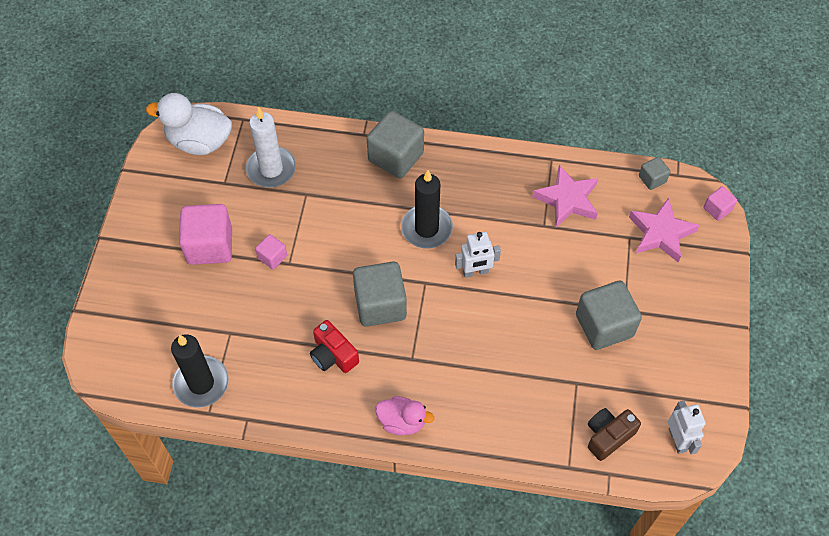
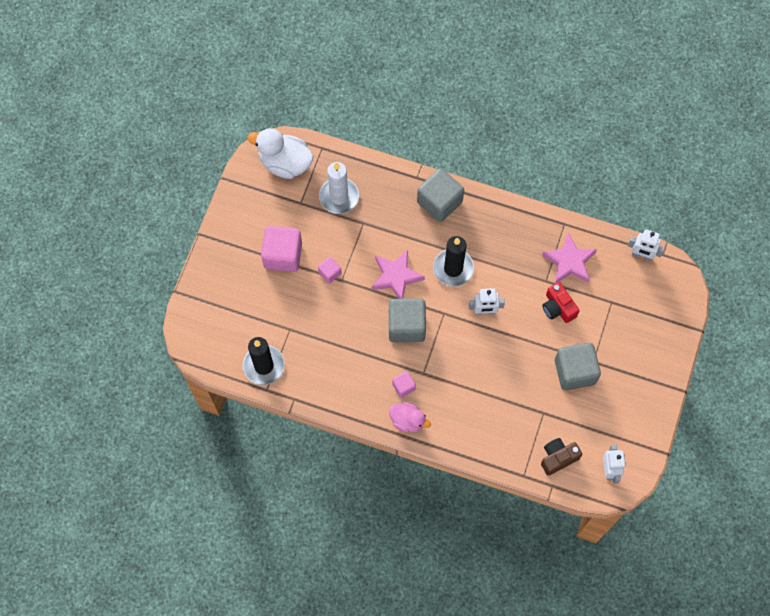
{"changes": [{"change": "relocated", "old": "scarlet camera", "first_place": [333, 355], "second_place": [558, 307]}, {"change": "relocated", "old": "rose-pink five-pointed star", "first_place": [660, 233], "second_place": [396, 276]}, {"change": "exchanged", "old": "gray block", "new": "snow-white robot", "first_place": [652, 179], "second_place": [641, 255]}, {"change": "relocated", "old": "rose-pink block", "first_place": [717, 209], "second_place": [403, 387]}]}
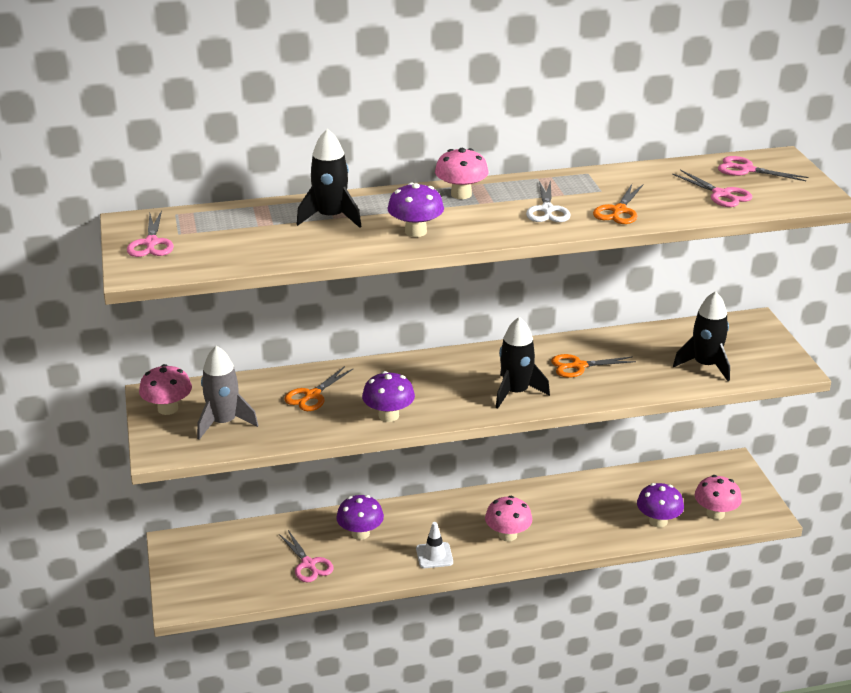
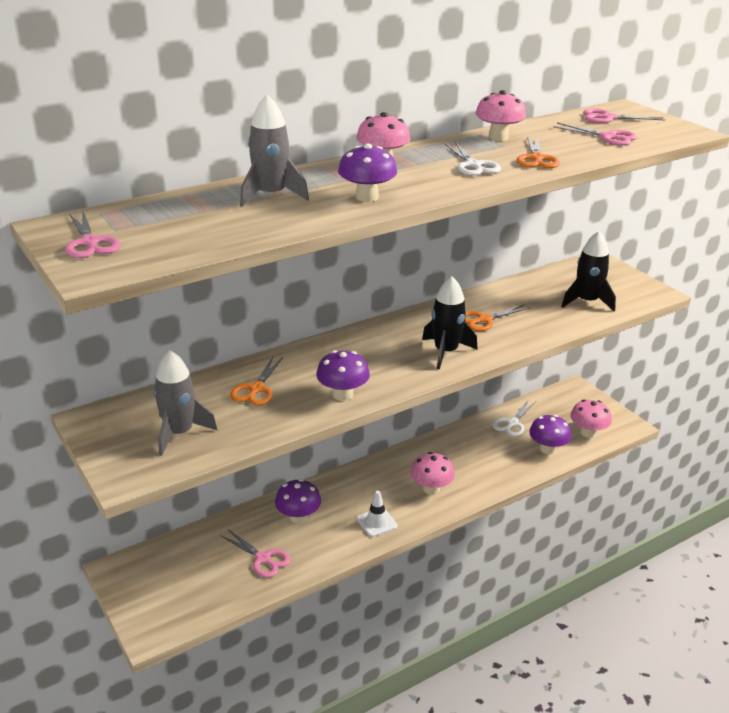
{"changes": [{"change": "relocated", "old": "rose-pink mushroom", "first_place": [168, 408], "second_place": [498, 137]}, {"change": "colour", "old": "jet-black rocket", "new": "gray rocket", "first_place": [331, 217], "second_place": [271, 195]}, {"change": "appeared", "new": "snow-white pair of scissors", "second_place": [512, 423]}]}
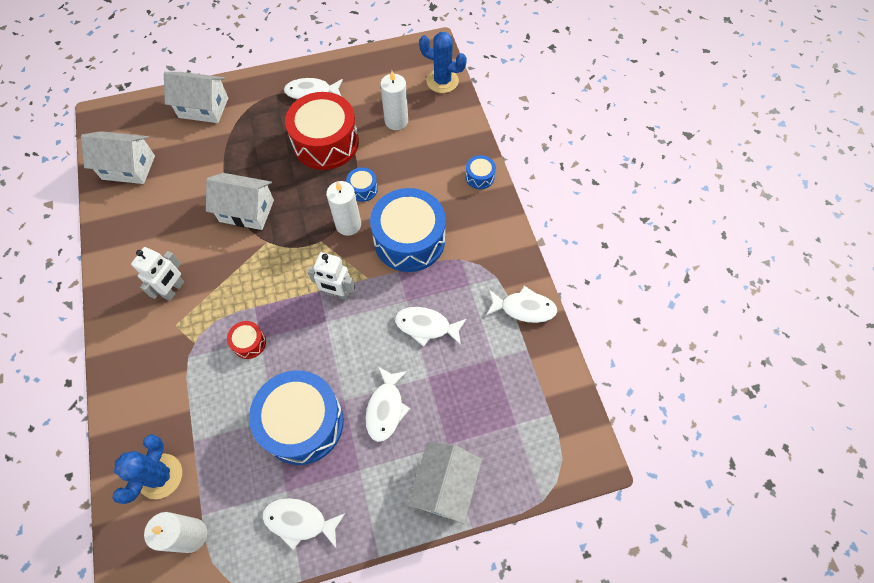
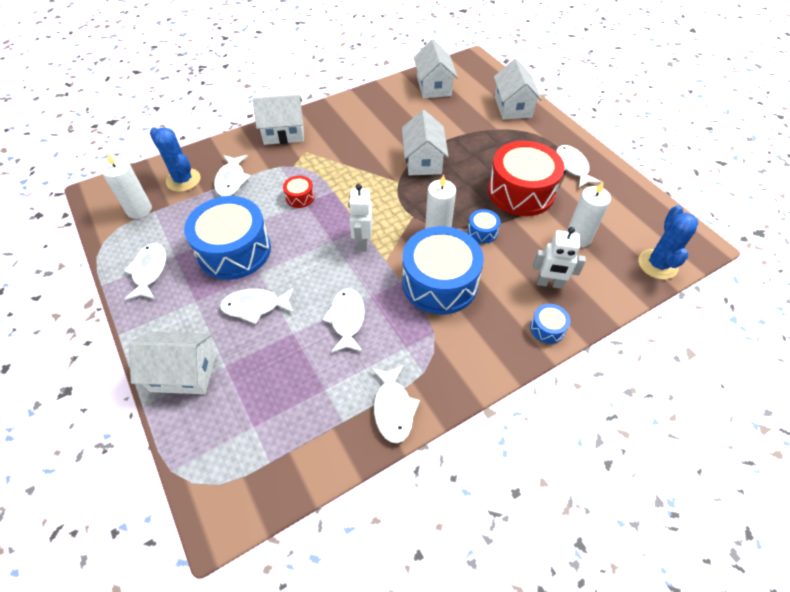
{"changes": [{"change": "spun", "old": "blue saguaro cactus", "first_place": [160, 476], "second_place": [183, 180], "degrees": 45}, {"change": "relocated", "old": "snow-white robot", "first_place": [174, 290], "second_place": [549, 283]}, {"change": "appeared", "new": "snow-white toy fish", "second_place": [231, 180]}, {"change": "appeared", "new": "snow-white house", "second_place": [283, 133]}]}
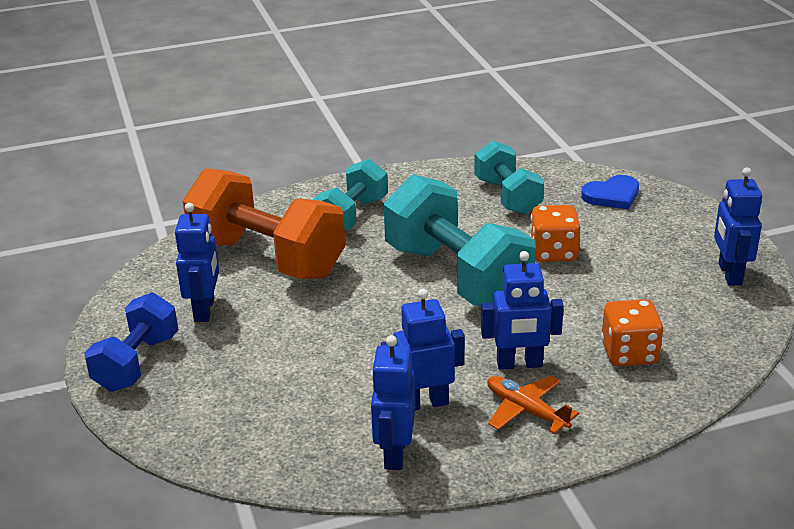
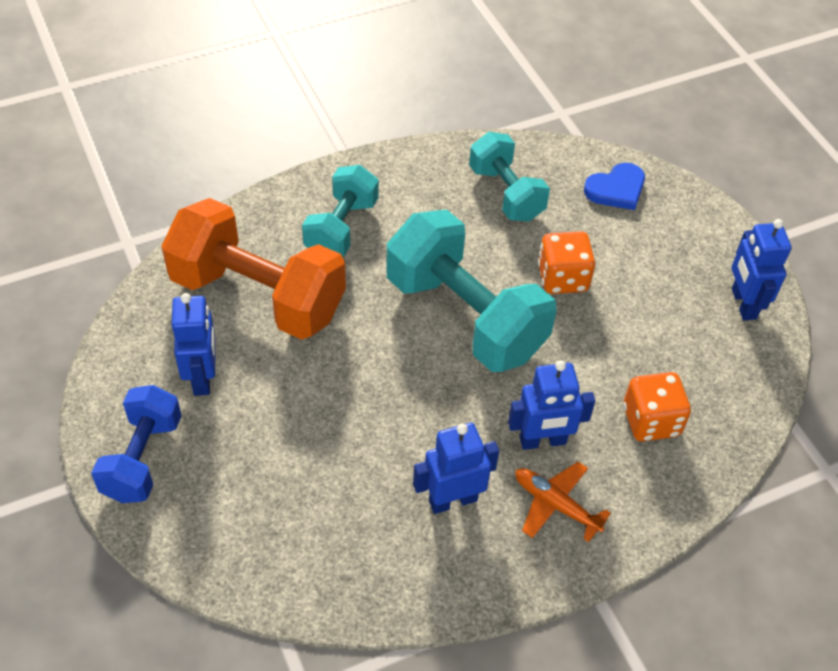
{"changes": [{"change": "missing", "old": "blue robot", "first_place": [394, 453]}]}
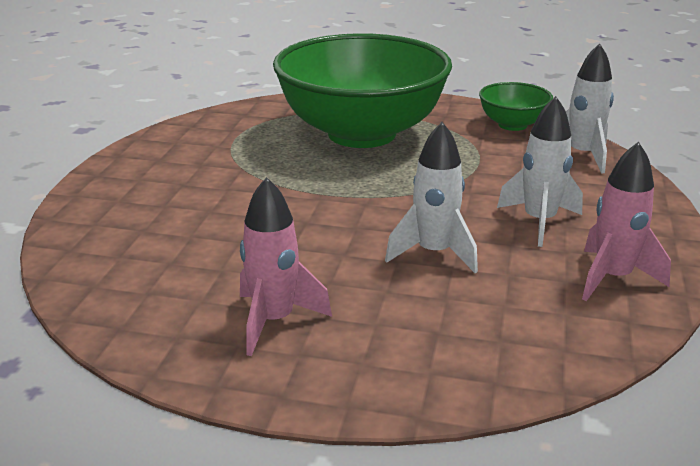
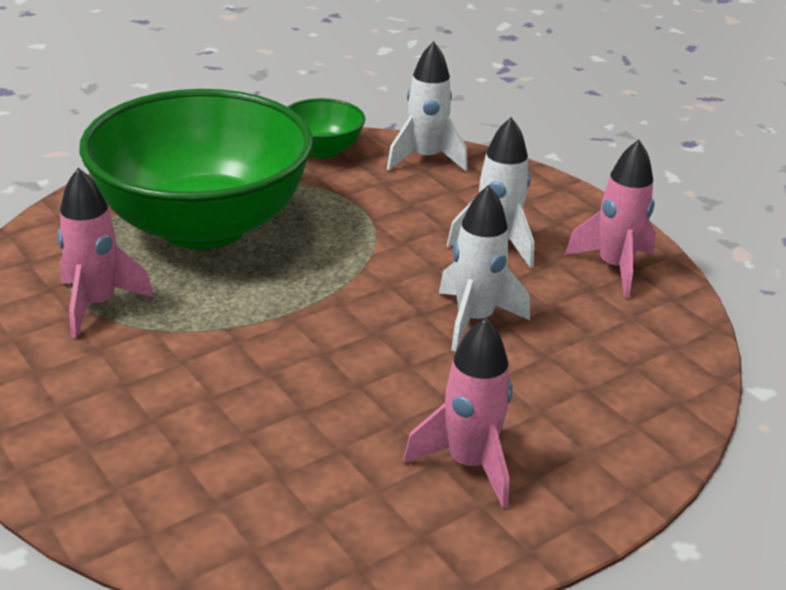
{"changes": [{"change": "appeared", "new": "rose-pink rocket", "second_place": [97, 305]}]}
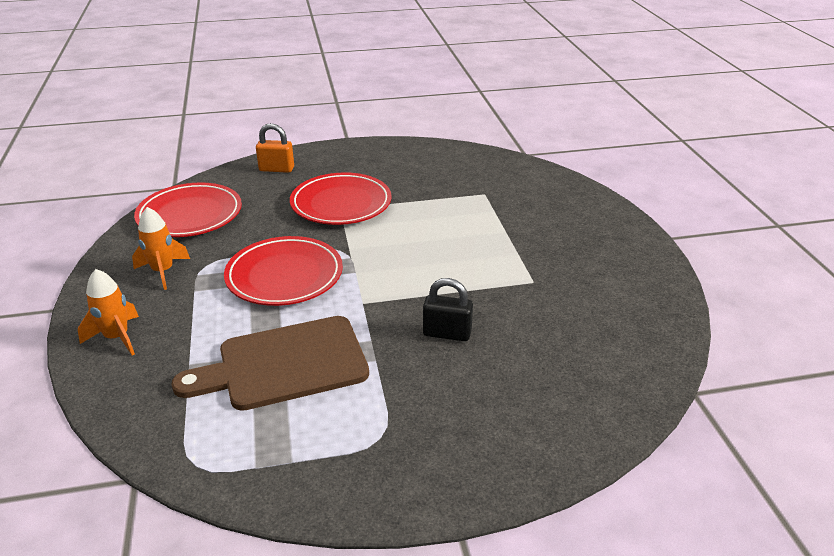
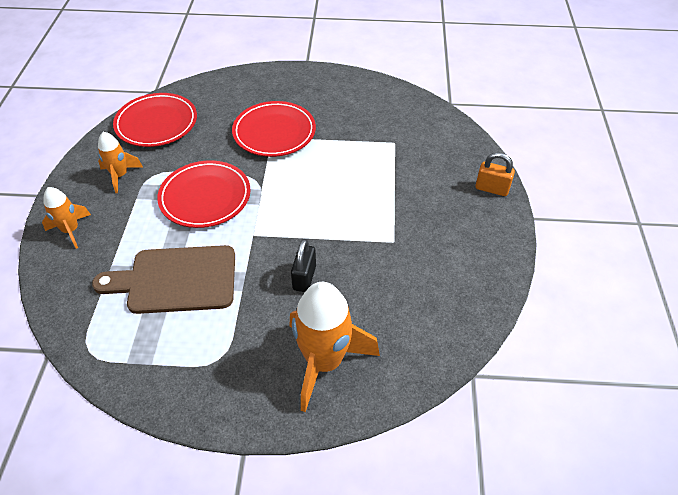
{"changes": [{"change": "relocated", "old": "orange-coloured padlock", "first_place": [276, 169], "second_place": [492, 189]}, {"change": "spun", "old": "jet-black padlock", "first_place": [447, 333], "second_place": [304, 278], "degrees": 75}, {"change": "appeared", "new": "orange-coloured rocket", "second_place": [324, 361]}]}
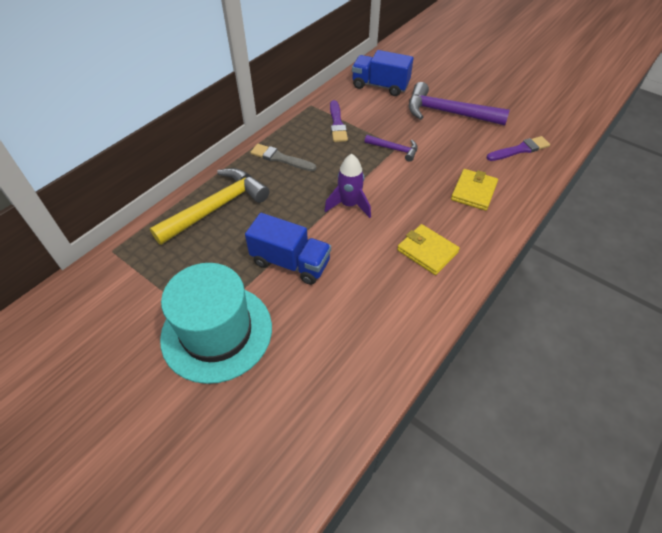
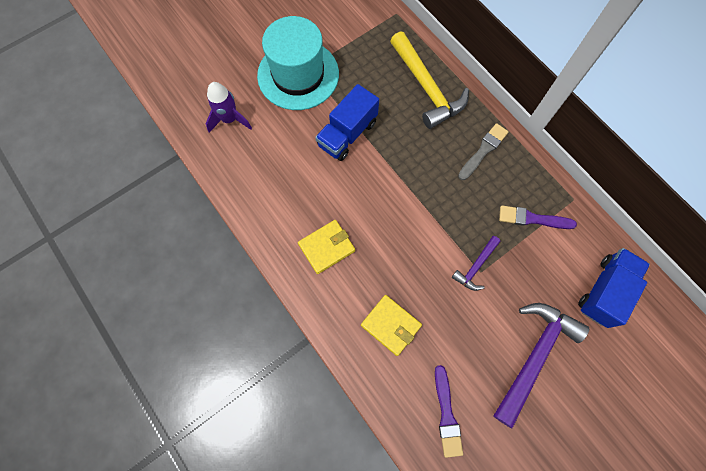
{"changes": [{"change": "relocated", "old": "royal purple rocket", "first_place": [349, 205], "second_place": [230, 119]}]}
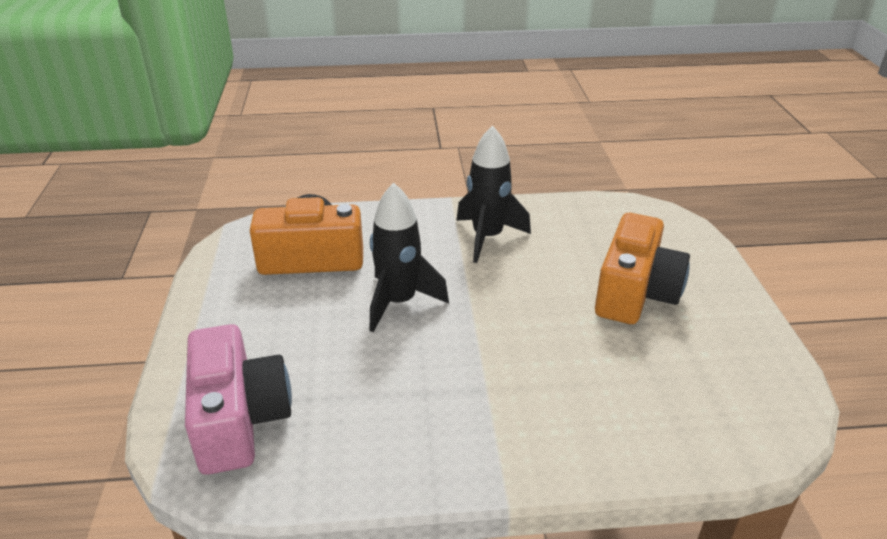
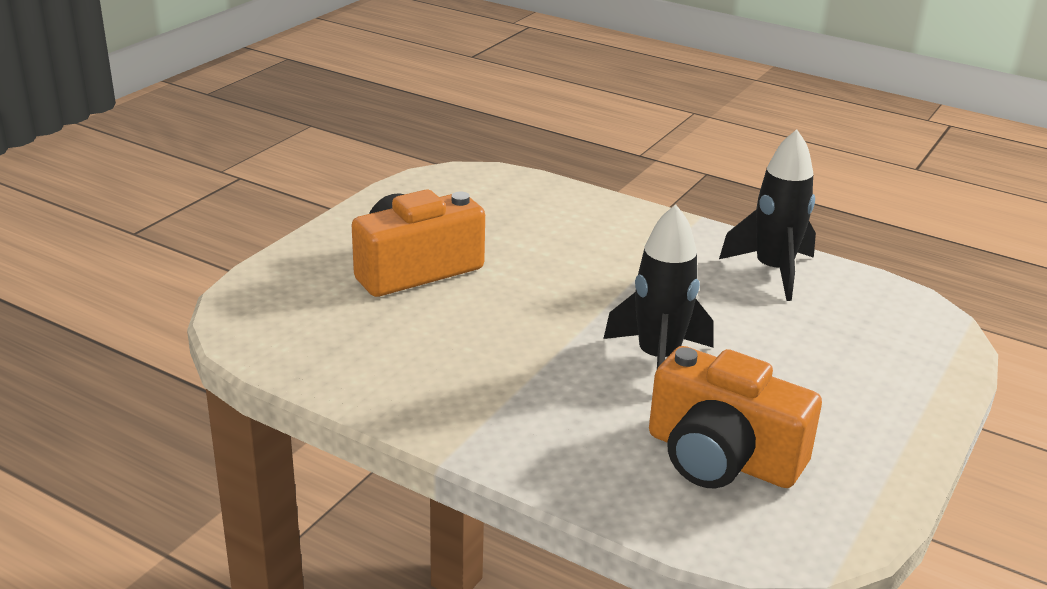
{"changes": [{"change": "missing", "old": "rose-pink camera", "first_place": [239, 419]}, {"change": "relocated", "old": "jet-black rocket", "first_place": [487, 237], "second_place": [773, 271]}]}
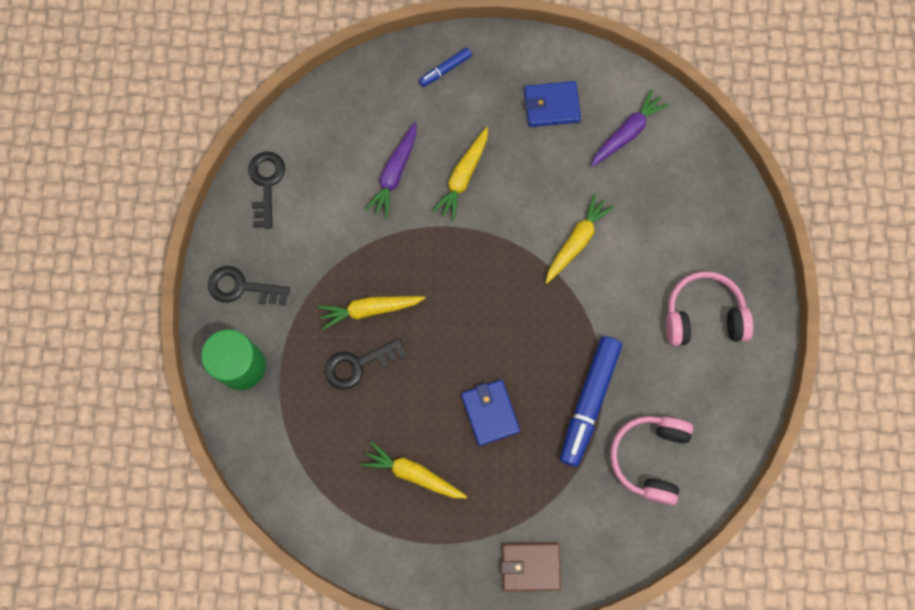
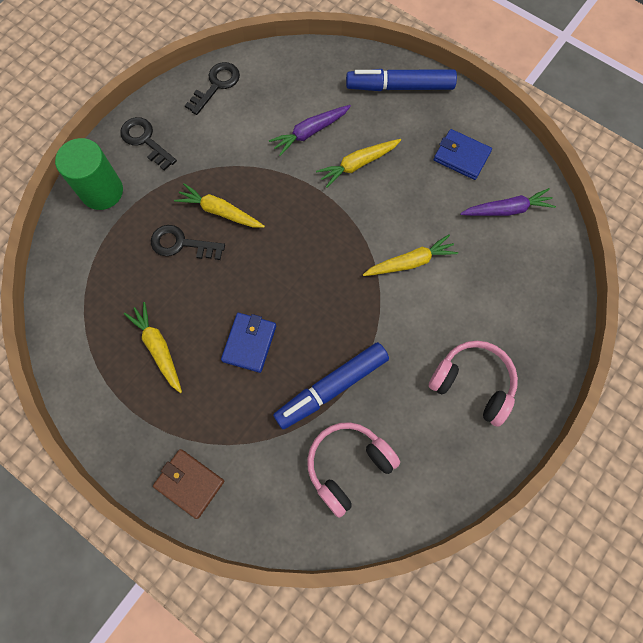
{"changes": [{"change": "size", "old": "blue marker pen", "first_place": [445, 69], "second_place": [399, 87], "factor": 2.08}]}
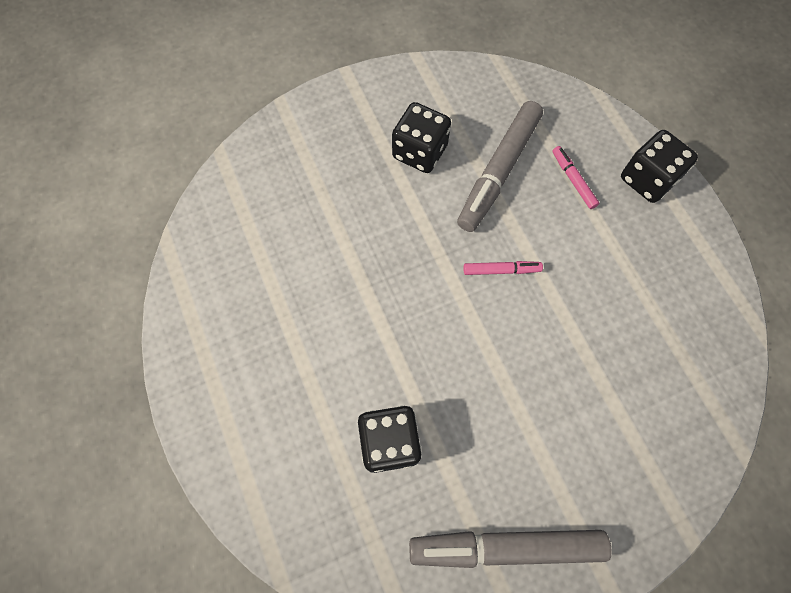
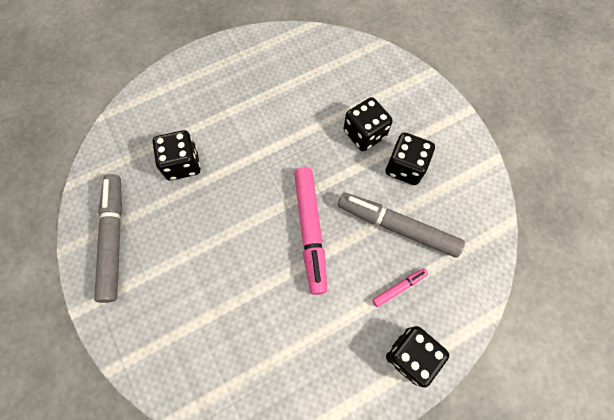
{"changes": [{"change": "size", "old": "rose-pink marker pen", "first_place": [501, 270], "second_place": [310, 231], "factor": 2.12}, {"change": "appeared", "new": "jet-black game die", "second_place": [364, 134]}]}
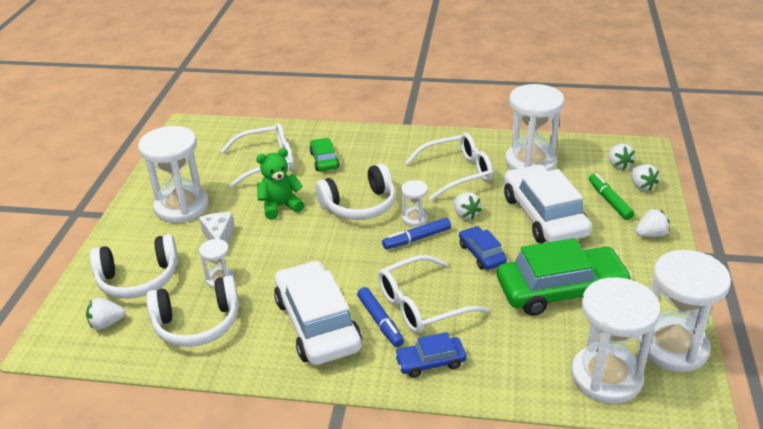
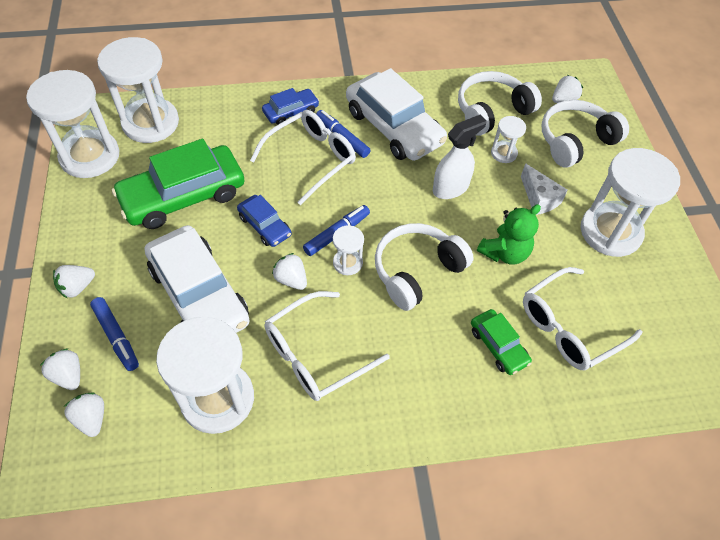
{"changes": [{"change": "colour", "old": "green marker pen", "new": "blue marker pen", "first_place": [609, 201], "second_place": [116, 337]}, {"change": "appeared", "new": "snow-white spray cleaner", "second_place": [451, 188]}]}
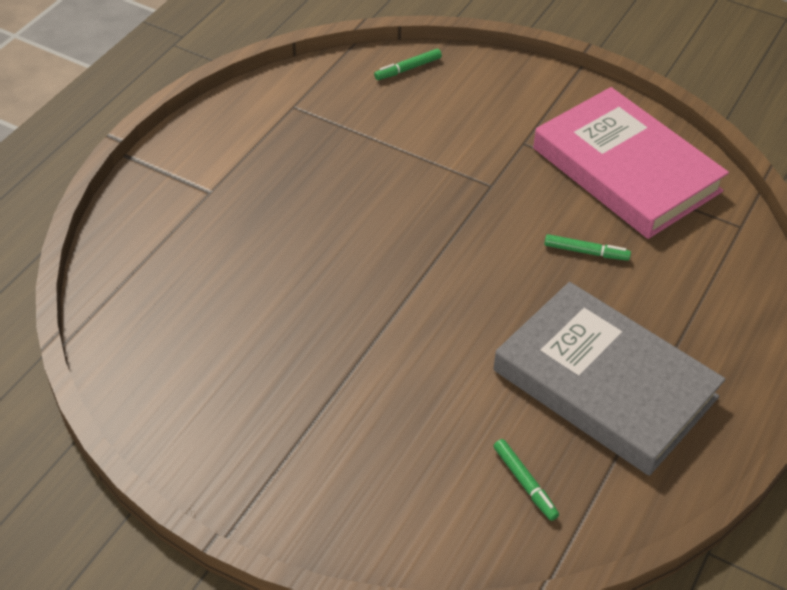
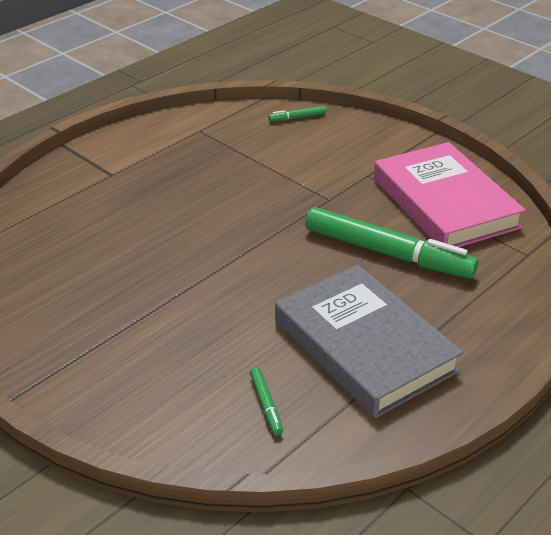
{"changes": [{"change": "size", "old": "green marker pen", "first_place": [586, 252], "second_place": [387, 253], "factor": 2.48}]}
